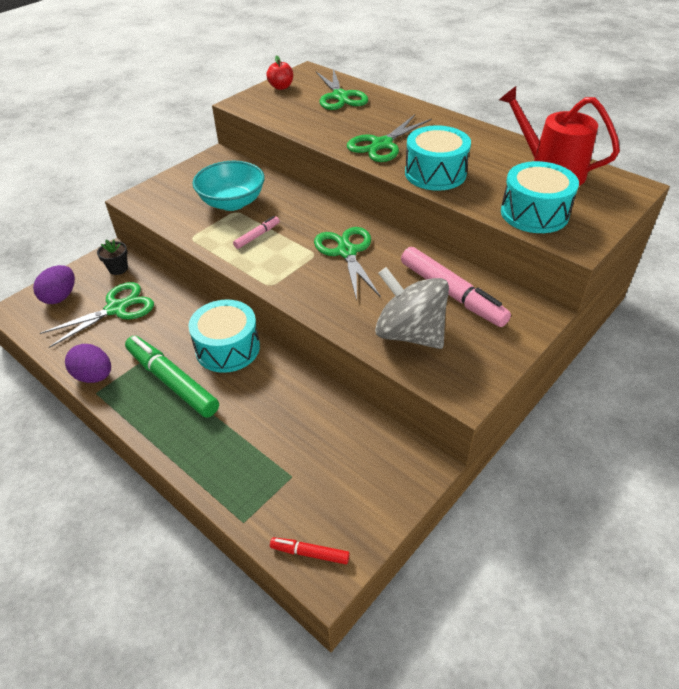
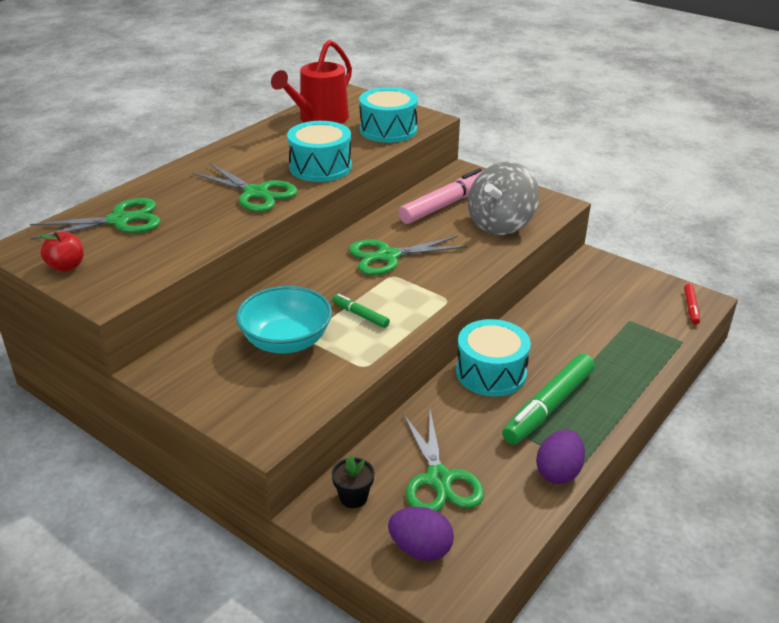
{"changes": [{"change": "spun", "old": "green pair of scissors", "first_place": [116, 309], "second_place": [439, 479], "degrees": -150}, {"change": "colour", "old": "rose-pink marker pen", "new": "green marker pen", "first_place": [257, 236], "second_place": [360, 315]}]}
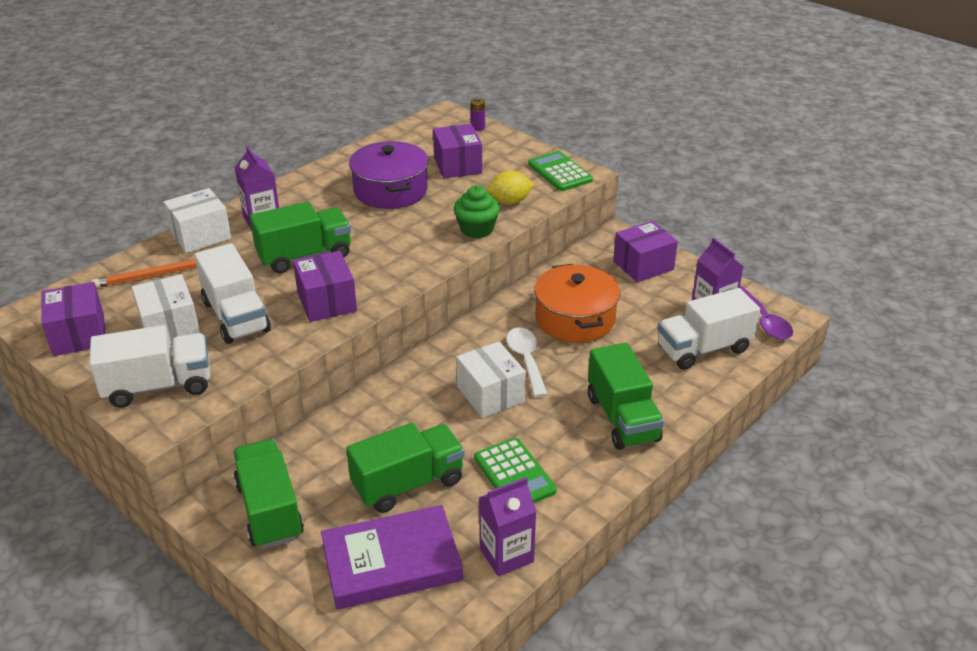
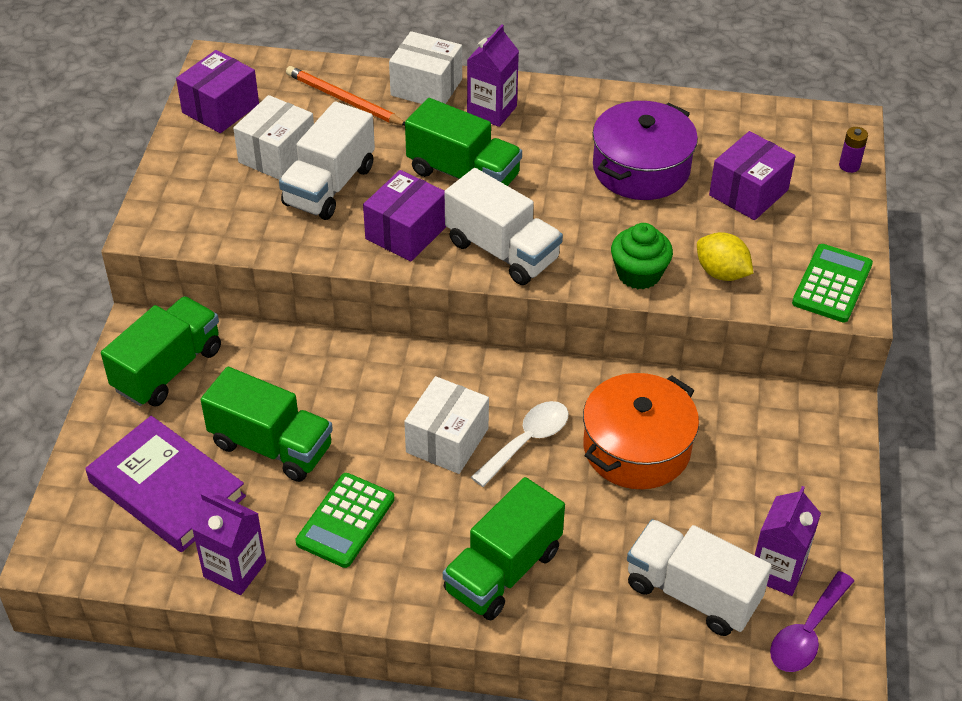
{"changes": [{"change": "relocated", "old": "snow-white lorry", "first_place": [158, 386], "second_place": [502, 251]}, {"change": "missing", "old": "royal purple box", "first_place": [643, 265]}]}
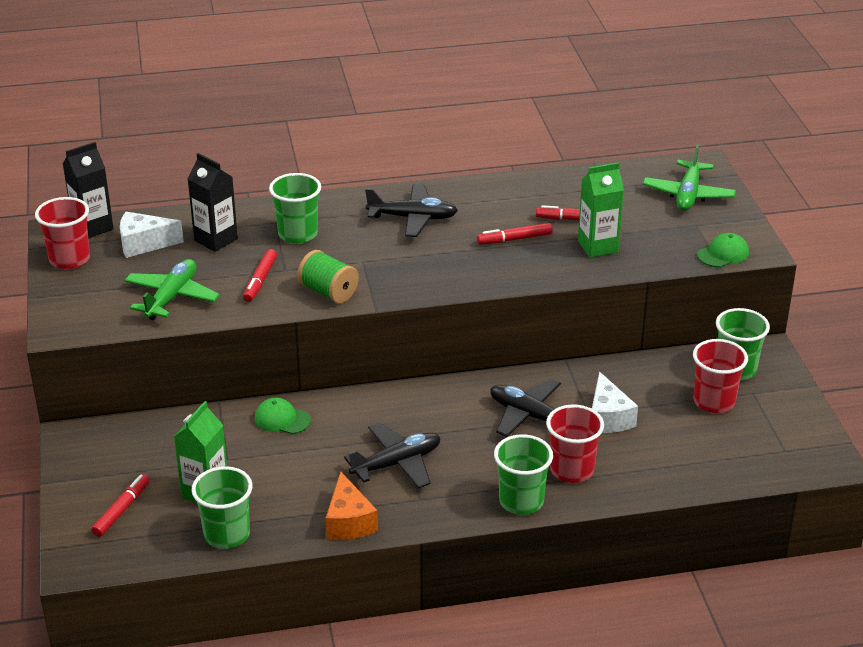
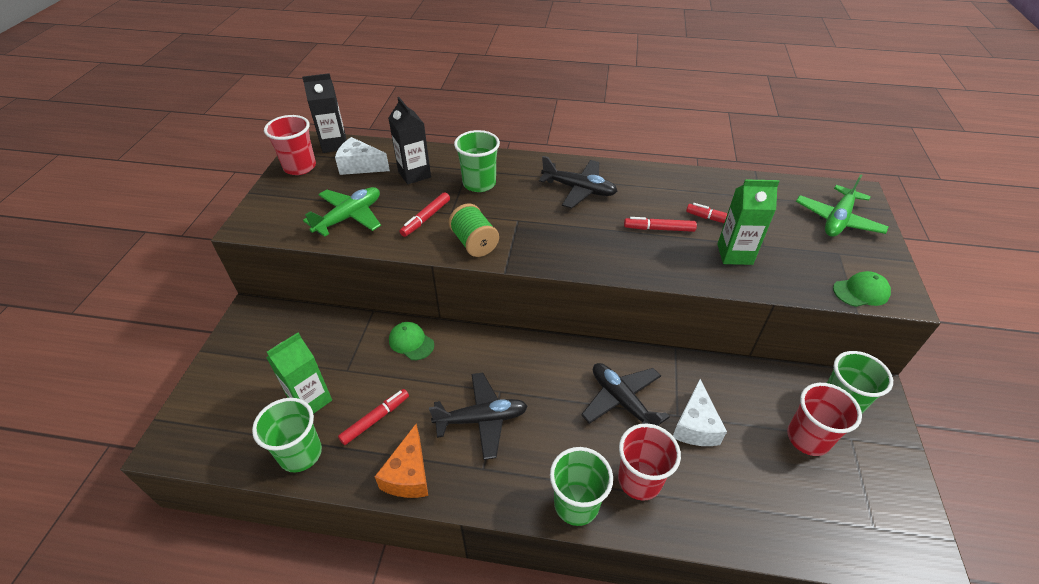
{"changes": [{"change": "relocated", "old": "scarlet marker pen", "first_place": [122, 510], "second_place": [375, 419]}]}
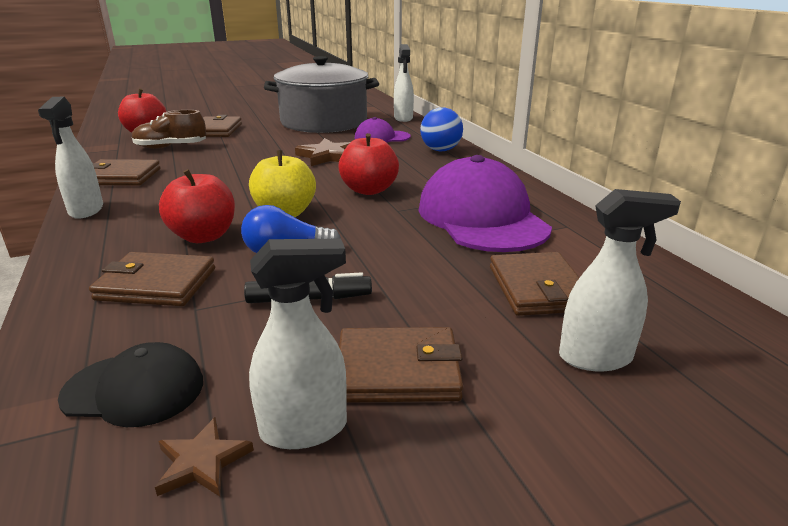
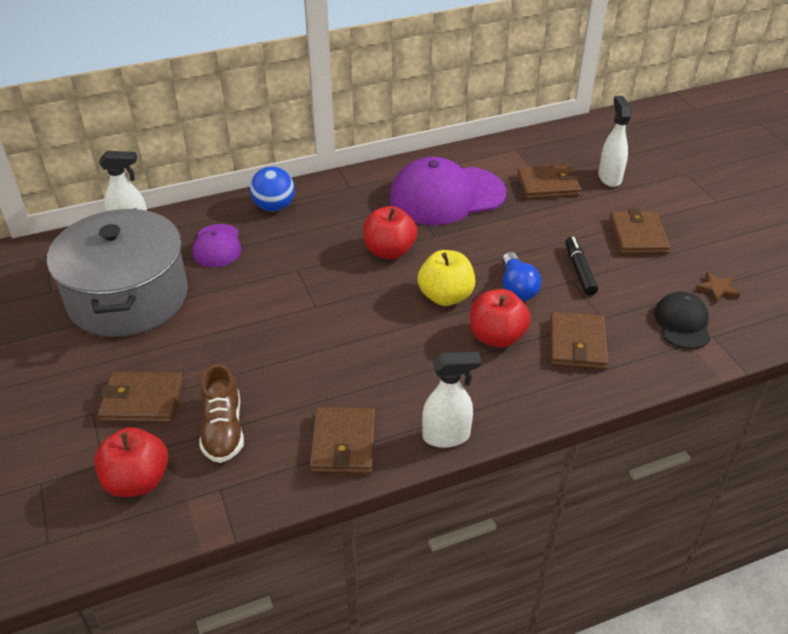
{"changes": [{"change": "missing", "old": "snow-white spray cleaner", "first_place": [305, 429]}, {"change": "missing", "old": "dark brown five-pointed star", "first_place": [328, 156]}]}
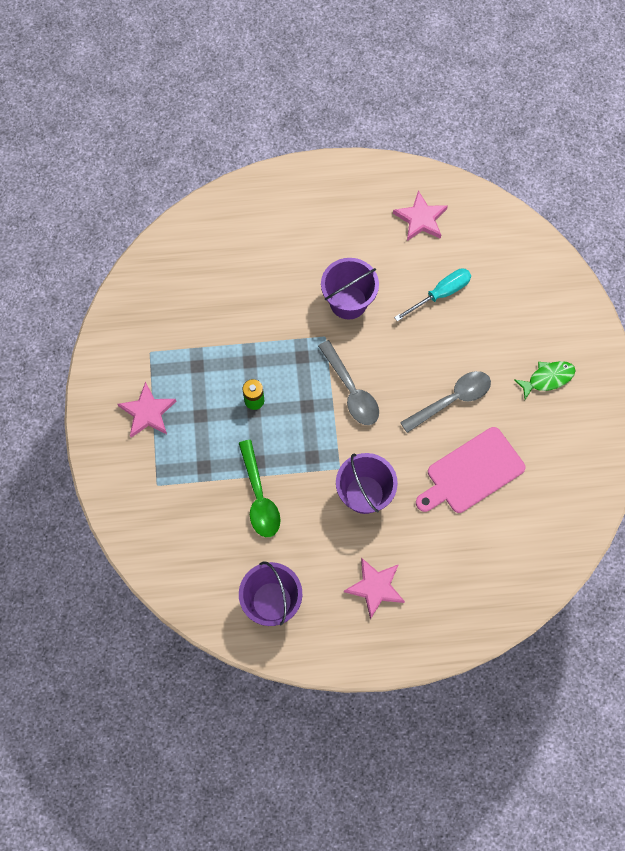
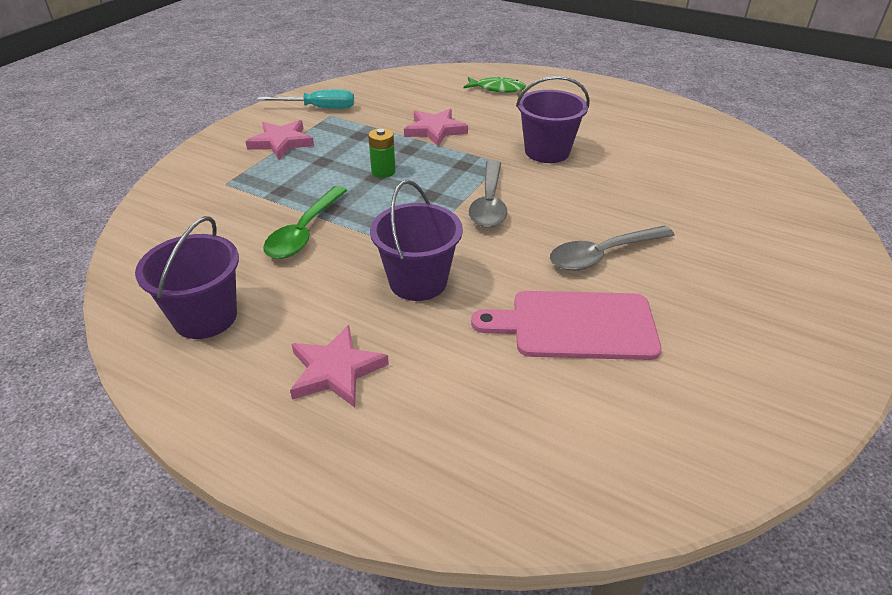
{"changes": [{"change": "relocated", "old": "rose-pink five-pointed star", "first_place": [421, 219], "second_place": [435, 130]}, {"change": "relocated", "old": "aqua flat screwdriver", "first_place": [440, 294], "second_place": [319, 108]}, {"change": "spun", "old": "gray teaspoon", "first_place": [451, 400], "second_place": [603, 255], "degrees": 150}, {"change": "relocated", "old": "green toy fish", "first_place": [547, 378], "second_place": [497, 89]}]}
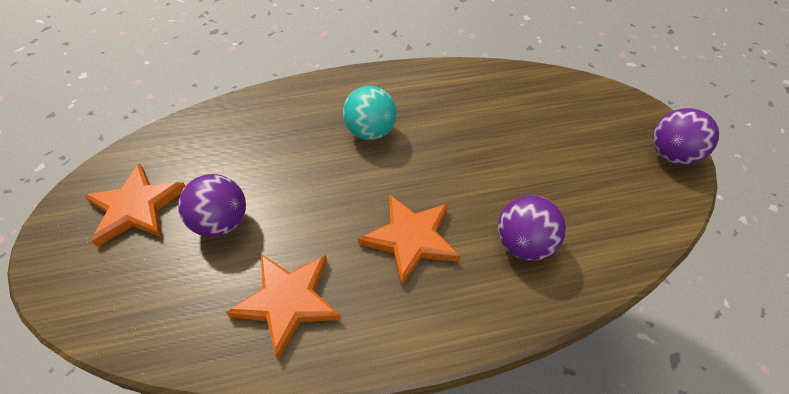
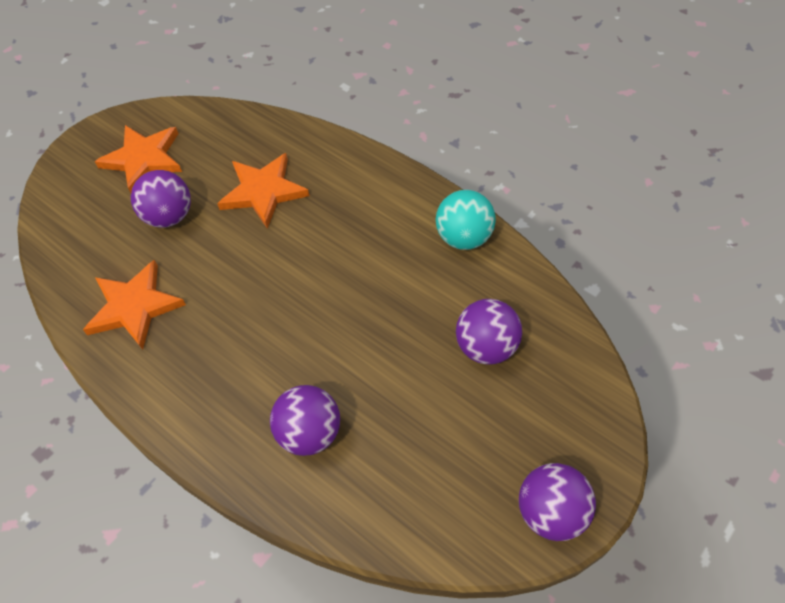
{"changes": [{"change": "relocated", "old": "aqua play ball", "first_place": [370, 132], "second_place": [464, 237]}, {"change": "relocated", "old": "orange-coloured five-pointed star", "first_place": [411, 239], "second_place": [263, 192]}, {"change": "appeared", "new": "royal purple play ball", "second_place": [486, 346]}]}
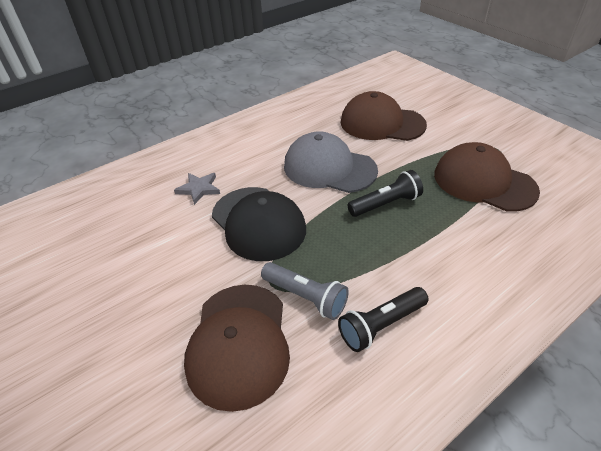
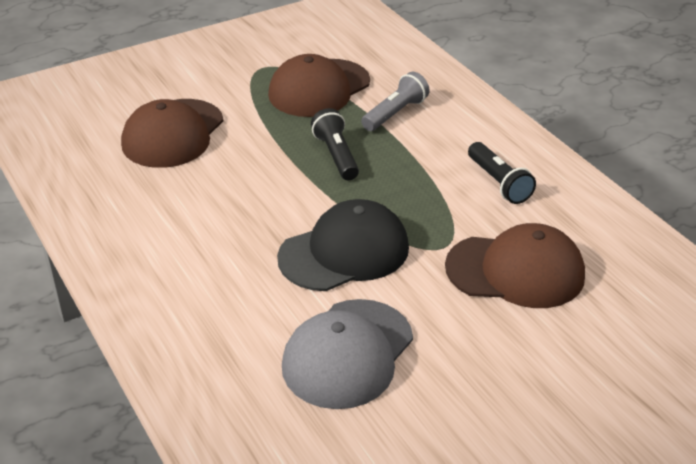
{"changes": [{"change": "missing", "old": "gray five-pointed star", "first_place": [199, 189]}, {"change": "relocated", "old": "gray flashlight", "first_place": [305, 297], "second_place": [395, 113]}, {"change": "relocated", "old": "gray baseball cap", "first_place": [329, 168], "second_place": [348, 354]}]}
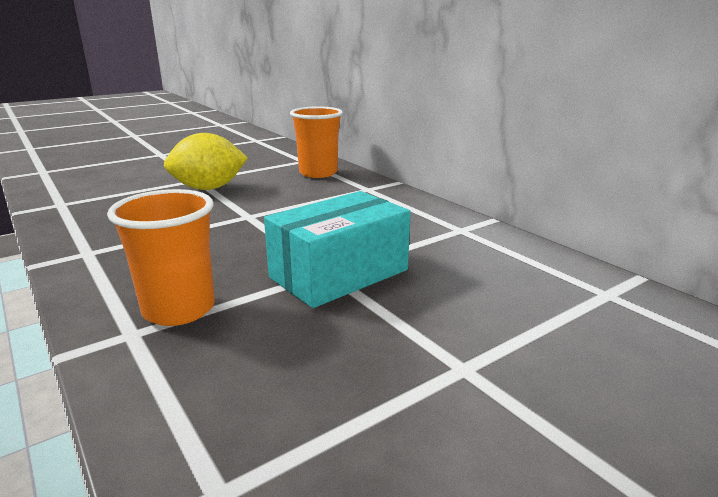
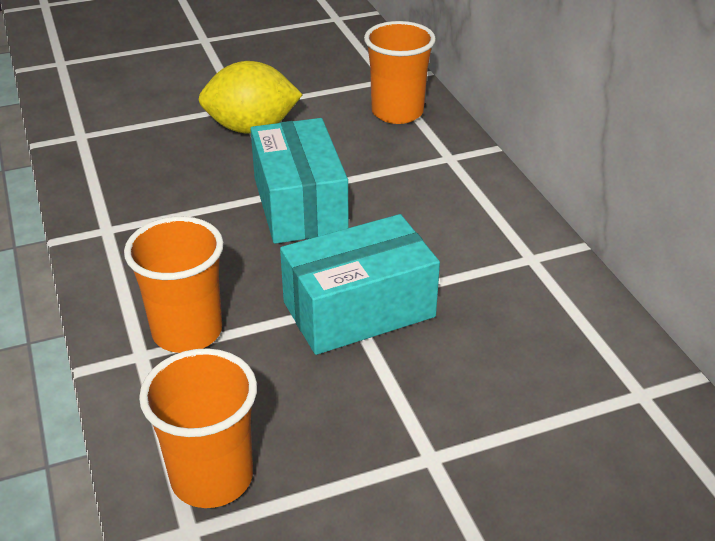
{"changes": [{"change": "appeared", "new": "orange-coloured beaker", "second_place": [212, 477]}, {"change": "appeared", "new": "aqua box", "second_place": [299, 204]}]}
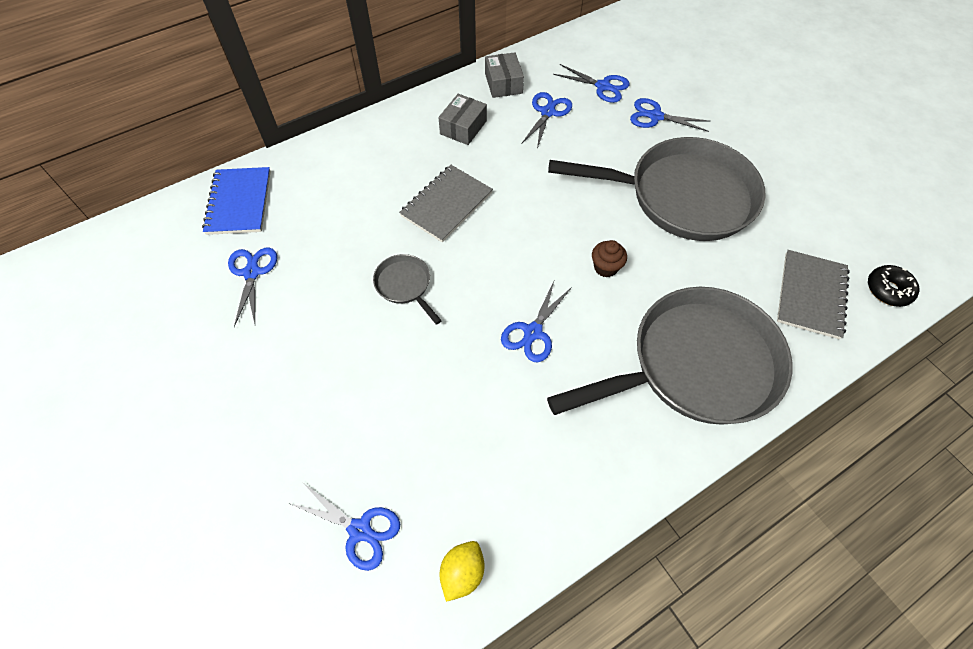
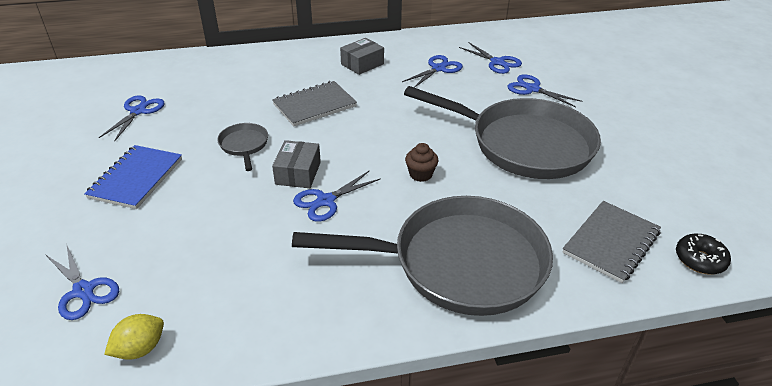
{"changes": [{"change": "relocated", "old": "blue notepad", "first_place": [239, 202], "second_place": [136, 178]}, {"change": "relocated", "old": "gray box", "first_place": [503, 83], "second_place": [298, 173]}]}
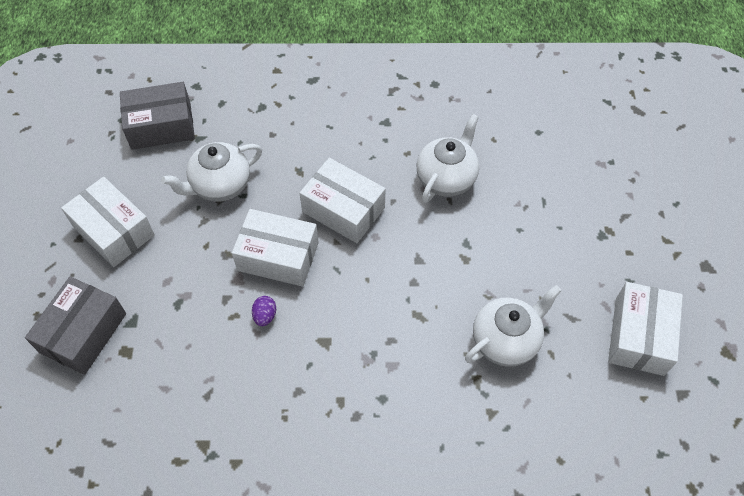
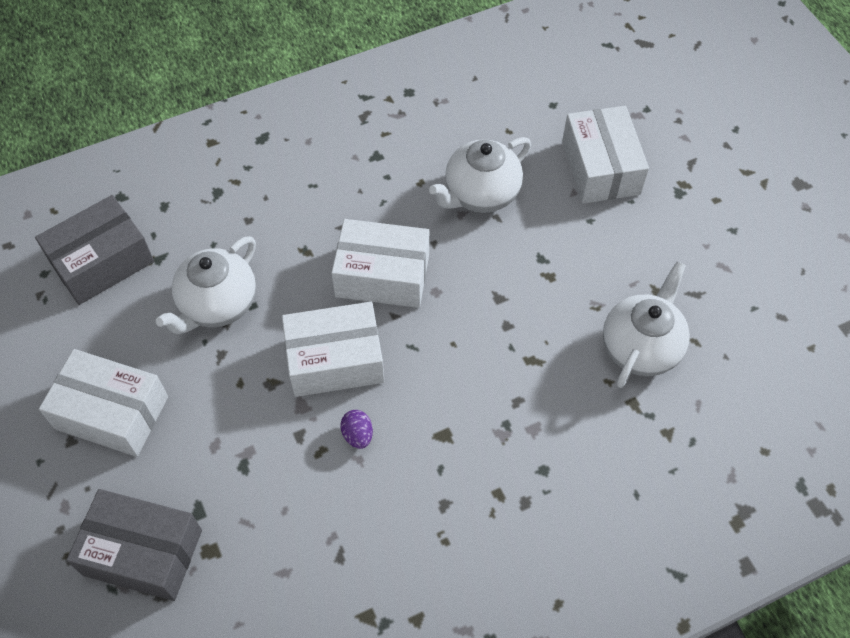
{"changes": [{"change": "spun", "old": "gray box", "first_place": [83, 333], "second_place": [143, 552], "degrees": -75}, {"change": "spun", "old": "snow-white china teapot", "first_place": [446, 178], "second_place": [480, 194], "degrees": -135}, {"change": "relocated", "old": "snow-white box", "first_place": [639, 336], "second_place": [600, 167]}]}
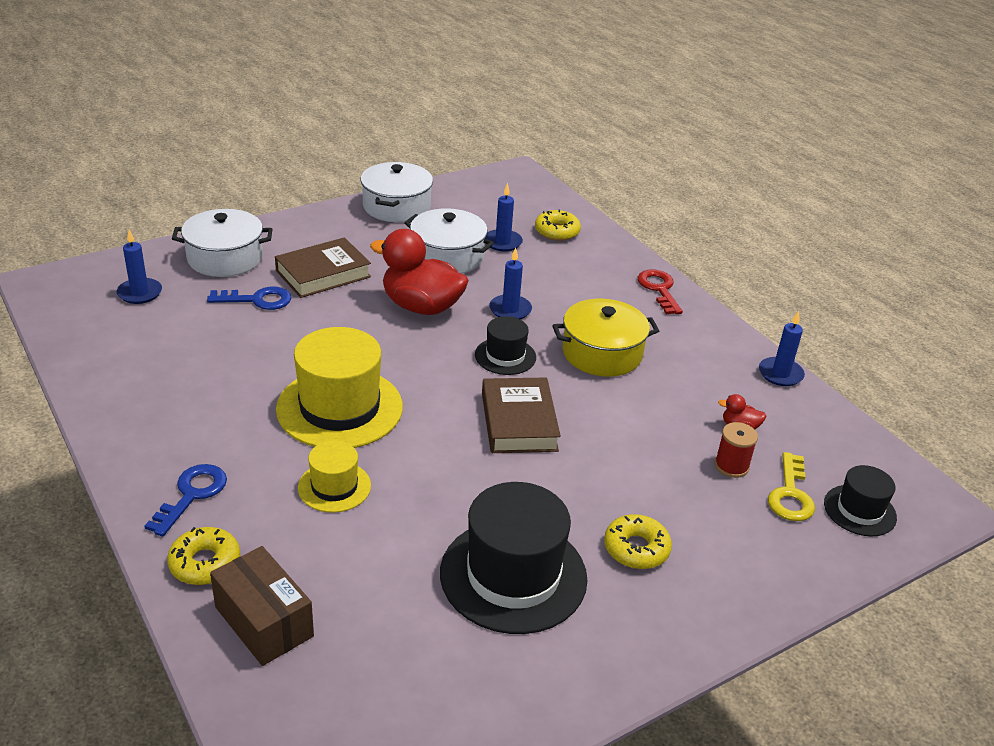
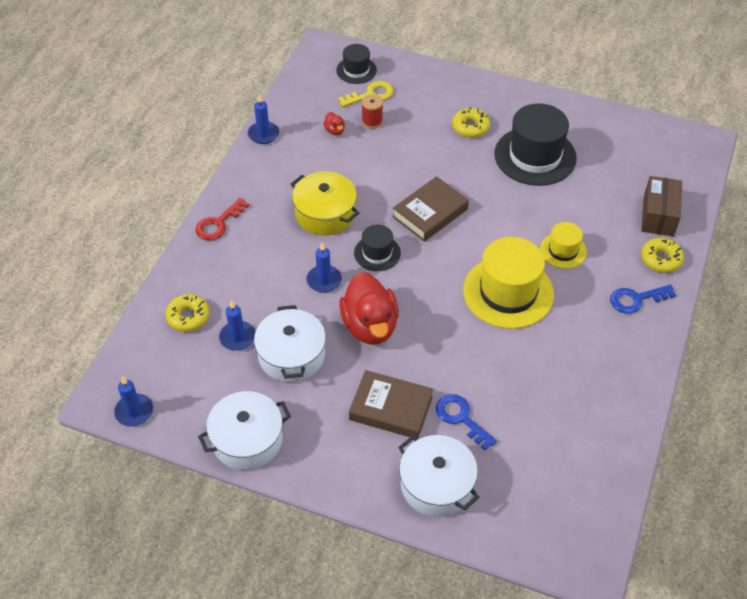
{"changes": [{"change": "relocated", "old": "blue pillar candle", "first_place": [140, 293], "second_place": [134, 411]}]}
